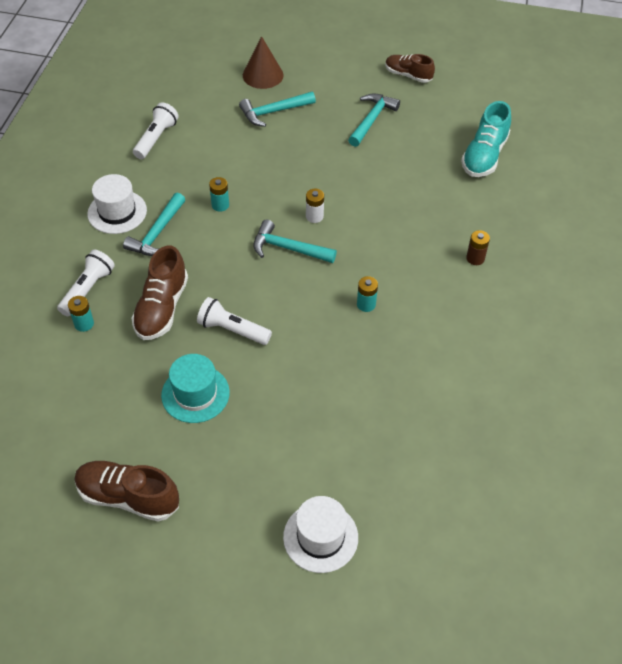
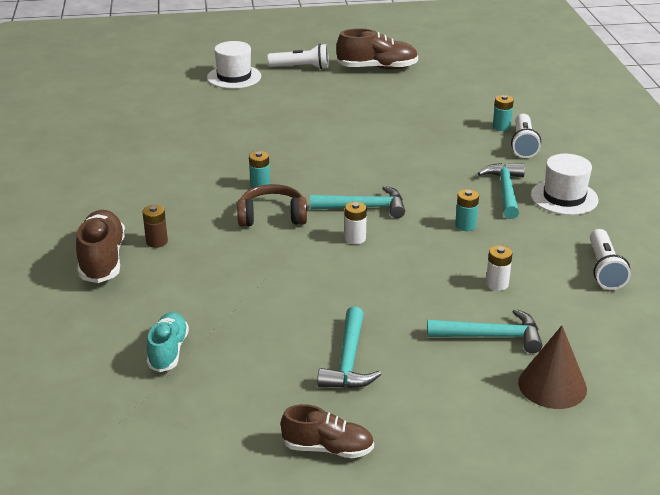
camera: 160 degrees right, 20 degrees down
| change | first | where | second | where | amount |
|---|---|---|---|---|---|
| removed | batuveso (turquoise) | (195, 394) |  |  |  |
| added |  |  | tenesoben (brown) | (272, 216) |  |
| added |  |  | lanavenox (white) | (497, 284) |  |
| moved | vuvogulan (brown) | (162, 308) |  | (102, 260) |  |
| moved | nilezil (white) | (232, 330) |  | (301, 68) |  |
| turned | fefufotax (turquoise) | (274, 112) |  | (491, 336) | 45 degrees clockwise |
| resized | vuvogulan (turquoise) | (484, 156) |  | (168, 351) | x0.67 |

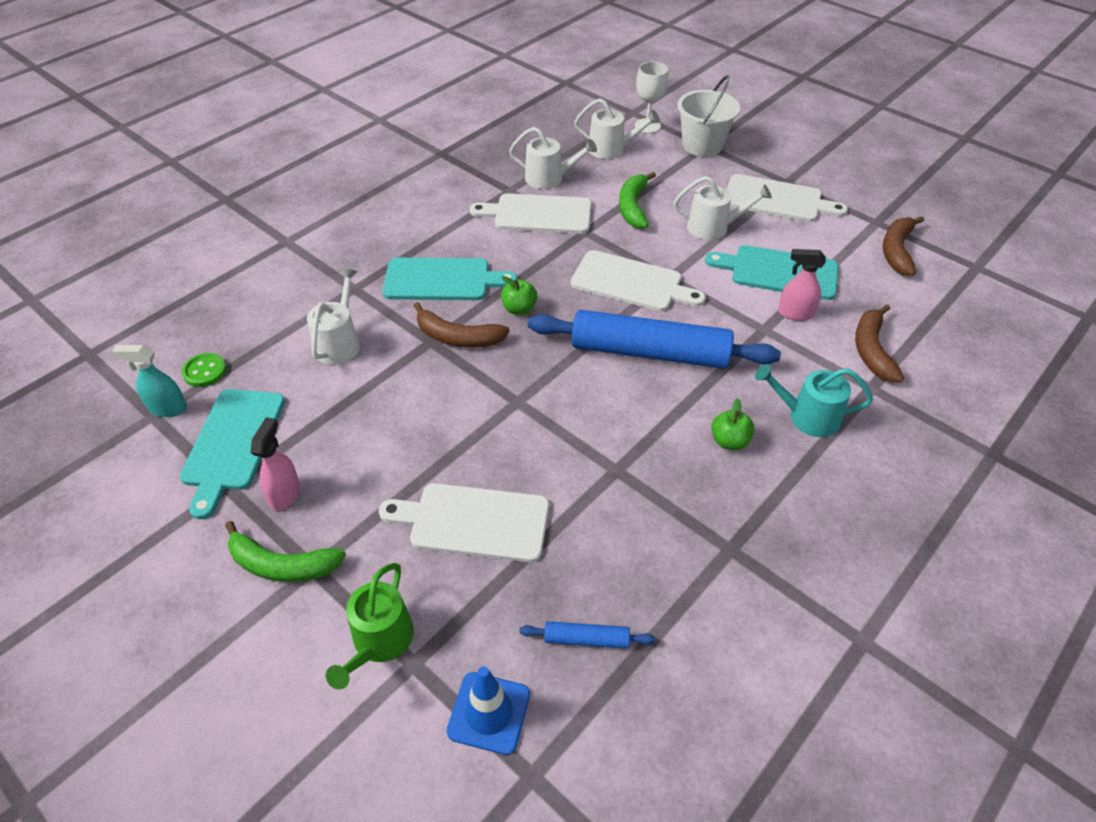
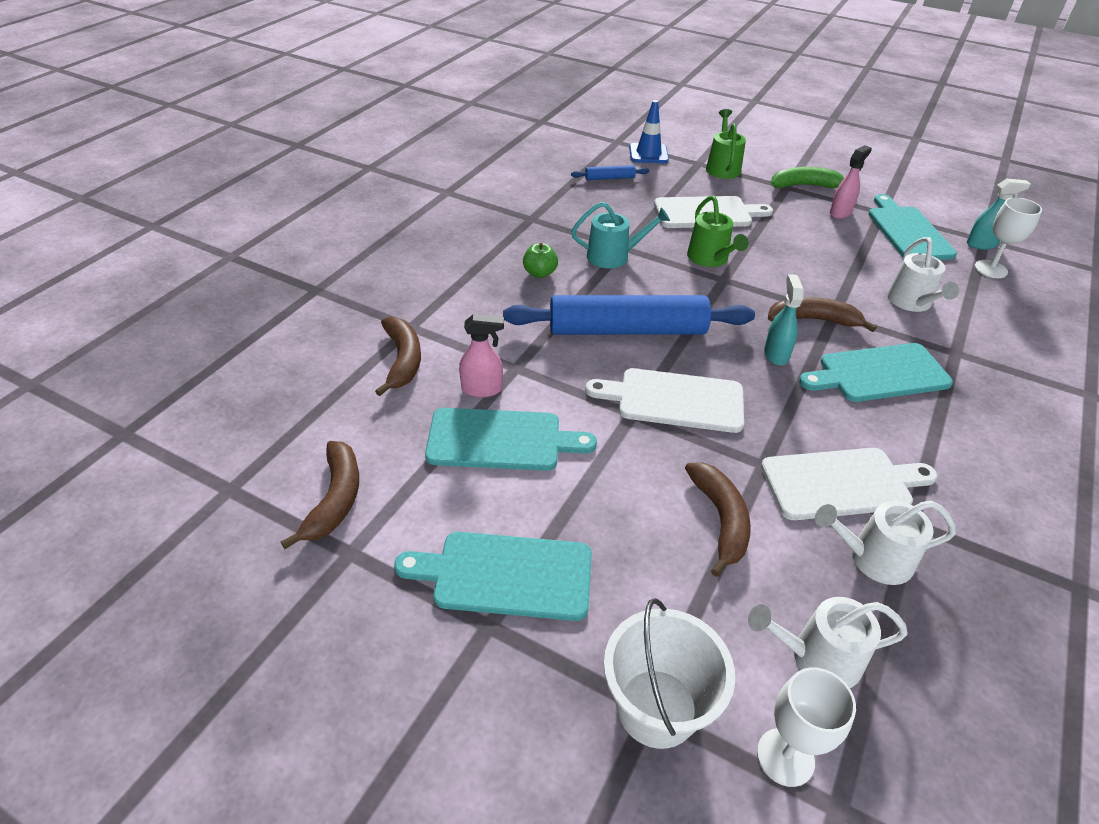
camera: 165 degrees right, 5 degrees down
| change | first | where | second | where | amount |
|---|---|---|---|---|---|
| removed | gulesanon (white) | (713, 227) |  |  |  |
| added |  |  | gulesanon (green) | (710, 258) |  |
| moved | gulesanon (turquoise) | (807, 417) |  | (613, 256) |  |
| replaced | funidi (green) | (205, 371) | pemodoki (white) | (990, 269) |  |
| replaced | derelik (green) | (519, 309) | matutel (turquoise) | (776, 354) |  |
| recoloured | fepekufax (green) | (633, 207) | fepekufax (brown) | (720, 520) |  |
| recoloured | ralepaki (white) | (777, 200) | ralepaki (turquoise) | (505, 575) |  |
| turned | matutel (pink) | (285, 494) |  | (840, 212) | 135 degrees counterclockwise |

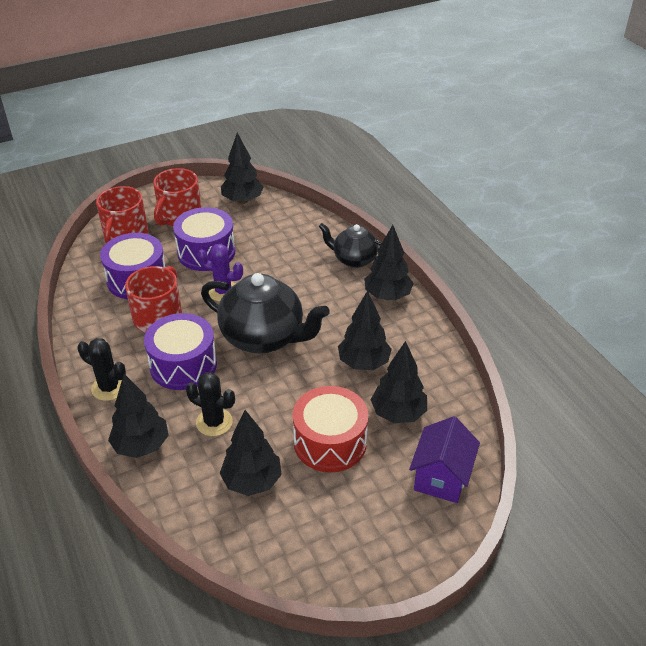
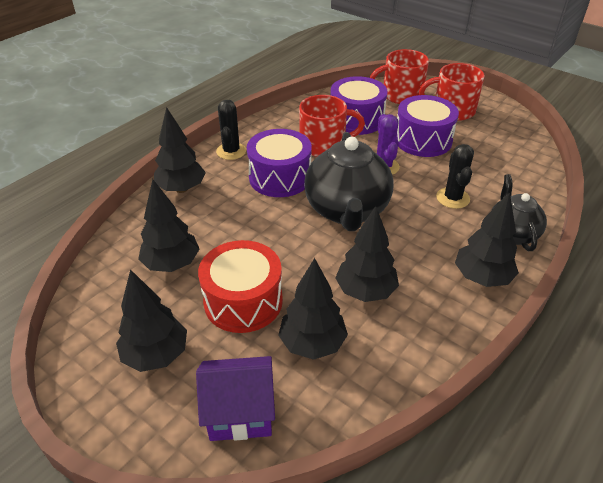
camera: 65 degrees right, 0 degrees up
| change | first | where | second | where | amount |
|---|---|---|---|---|---|
| moved | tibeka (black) | (214, 422) |  | (452, 198) |  |
| moved | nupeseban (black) | (242, 200) |  | (156, 355) |  |

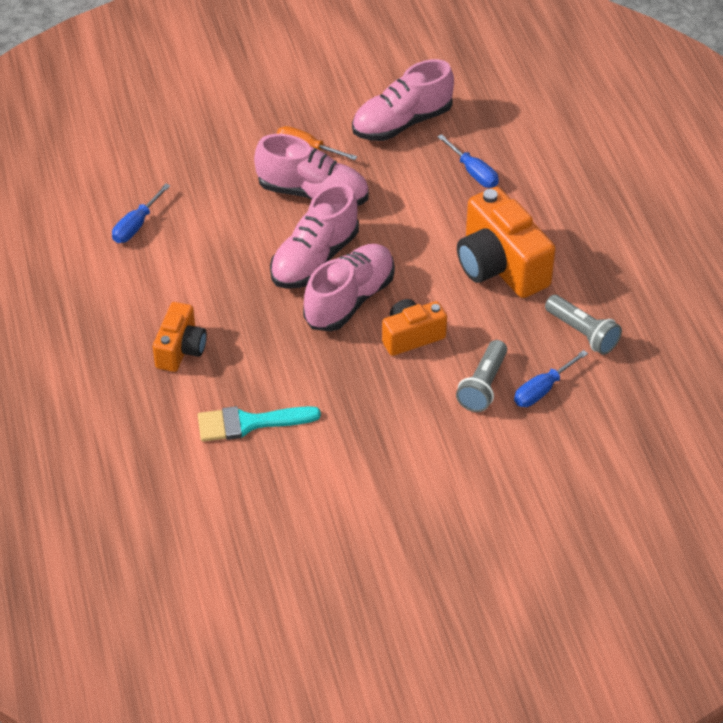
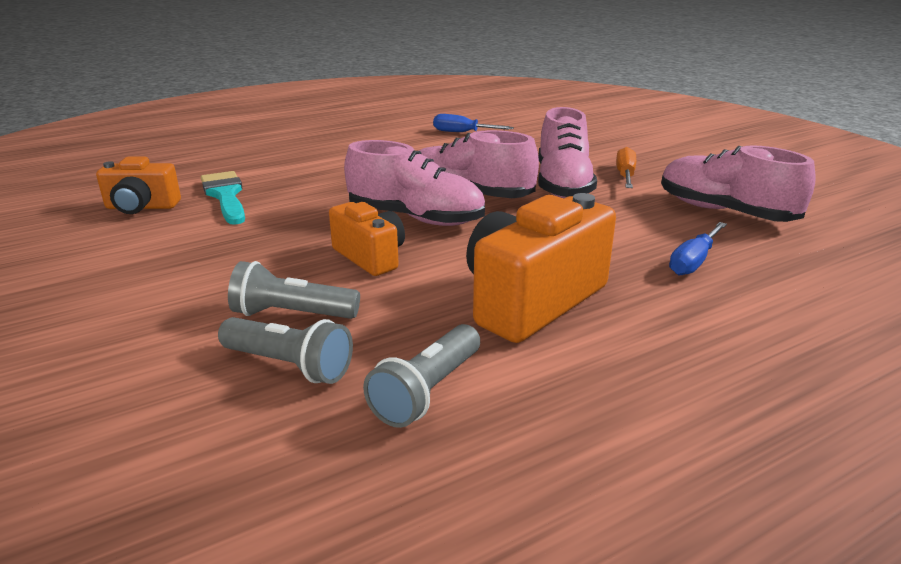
camera: 75 degrees right, 20 degrees down
| change | first | where | second | where | amount |
|---|---|---|---|---|---|
| moved | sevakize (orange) | (181, 349) |  | (141, 207) |  |
| replaced | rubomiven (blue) | (542, 389) | nilezil (grey) | (289, 365) |  |

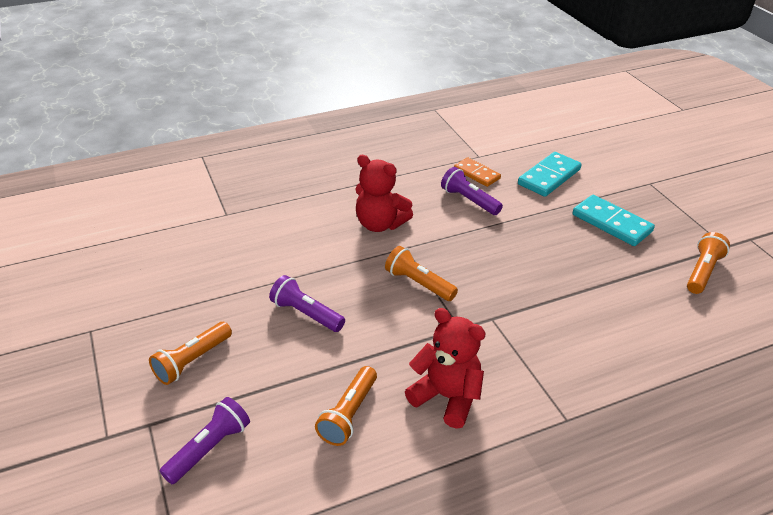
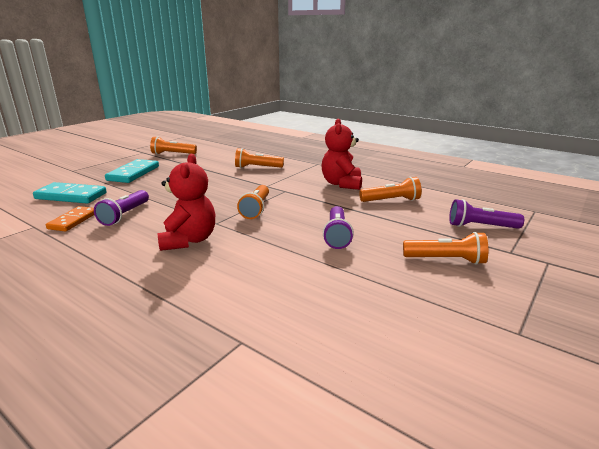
camera: 120 degrees left, 15 degrees down
| change | first | where | second | where | amount |
|---|---|---|---|---|---|
| added |  |  | nilezil (orange) | (257, 167) |  |

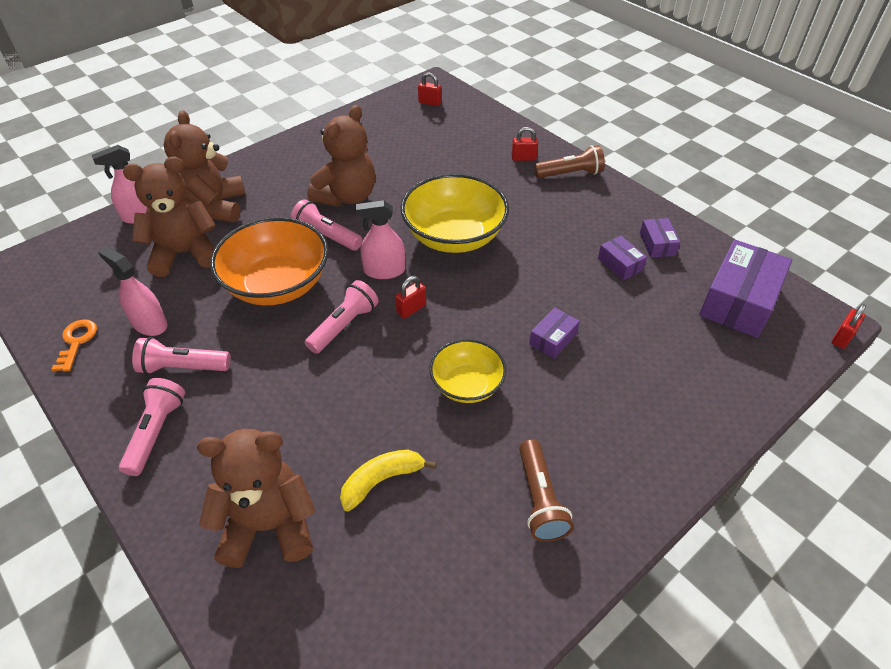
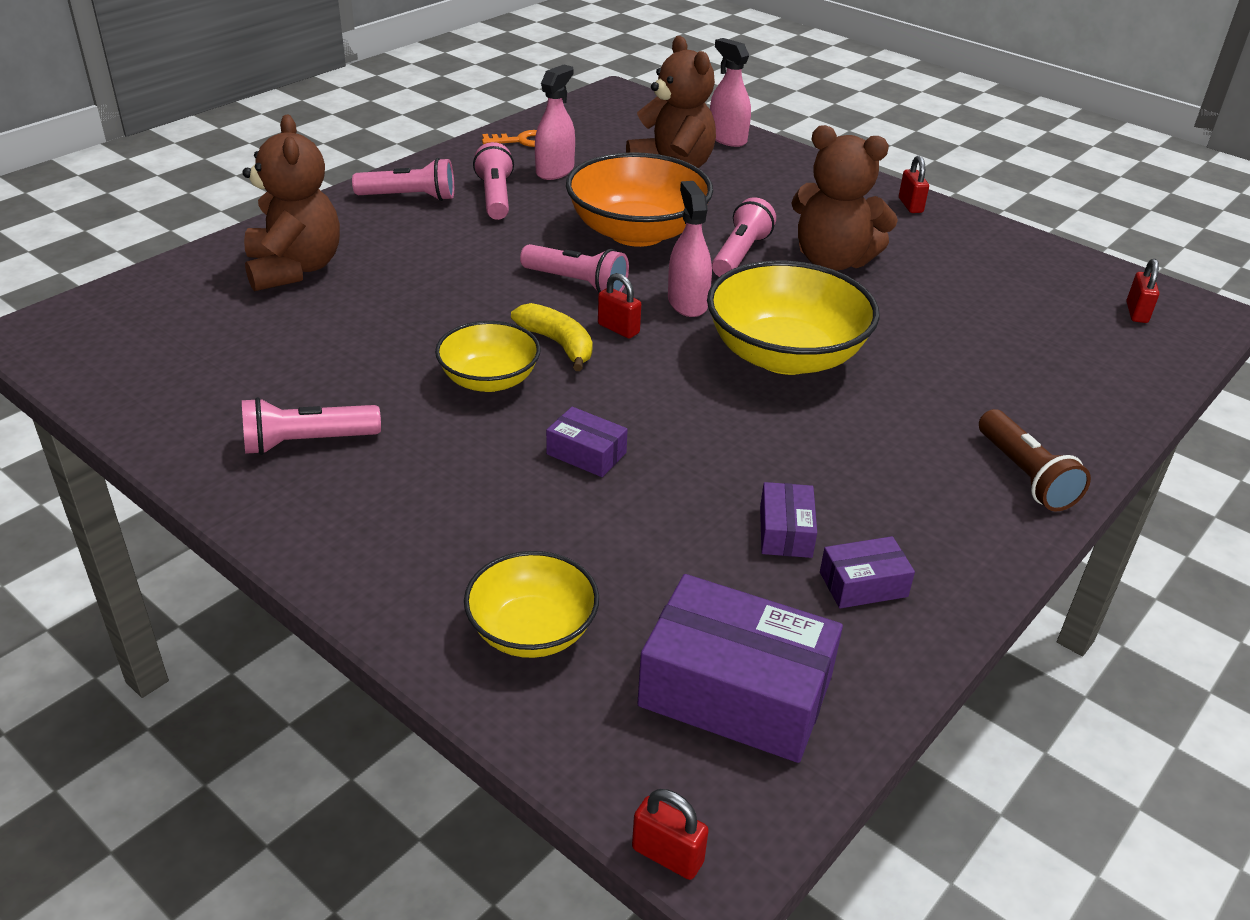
camera: 80 degrees right, 10 degrees down
| change | first | where | second | where | amount |
|---|---|---|---|---|---|
| removed | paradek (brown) | (215, 207) |  |  |  |
| added |  |  | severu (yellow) | (532, 630) |  |
| moved | fepekufax (yellow) | (381, 480) |  | (558, 344) |  |
| moved | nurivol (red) | (523, 158) |  | (910, 205) |  |
| recoloured | nilezil (brown) | (540, 499) | nilezil (pink) | (307, 442) |  |
| turned | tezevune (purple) | (620, 264) |  | (785, 532) | 45 degrees counterclockwise |

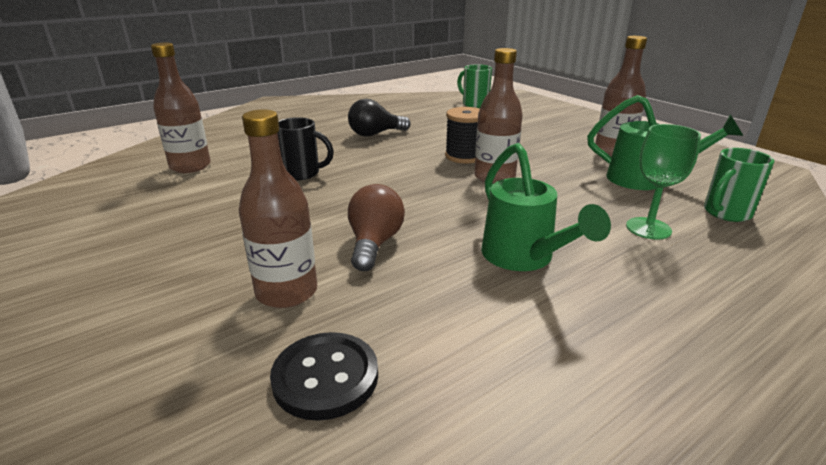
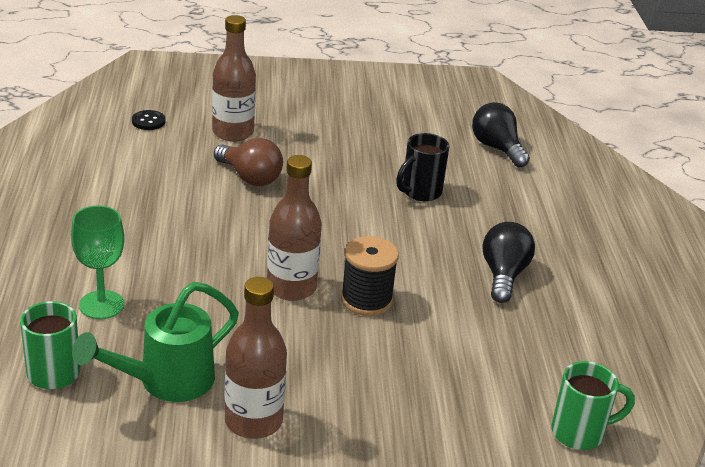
camera: 120 degrees right, 5 degrees up
| change | first | where | second | where | amount |
|---|---|---|---|---|---|
| removed | gulesanon (green) | (524, 259) |  |  |  |
| replaced | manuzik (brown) | (190, 166) | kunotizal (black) | (497, 148) |  |
| resized | funidi (black) | (325, 377) |  | (148, 121) | x0.58 |

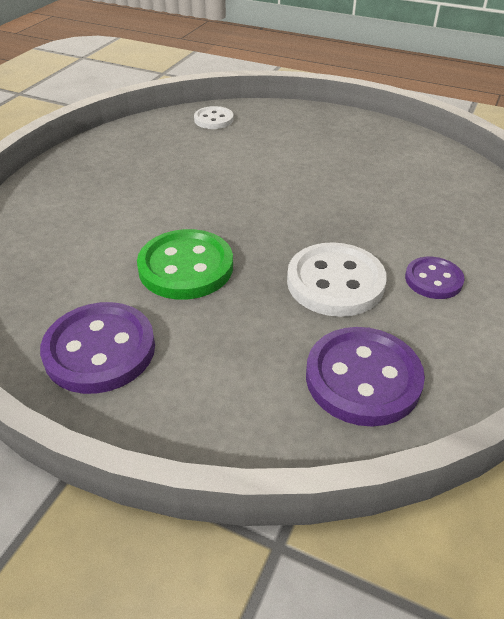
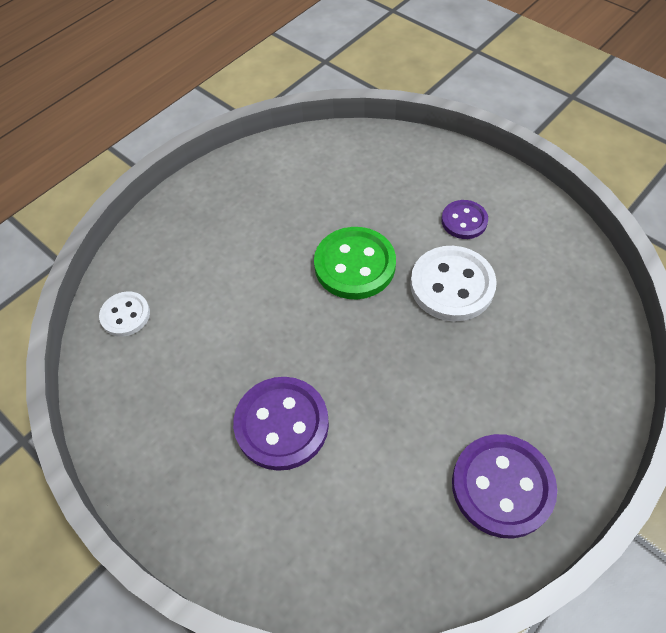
camera: 70 degrees left, 15 degrees up
| change | first | where | second | where | amount |
|---|---|---|---|---|---|
| moved | funidi (green) | (186, 267) |  | (355, 265) |  |
| moved | funidi (purple) | (363, 378) |  | (282, 424) |  |

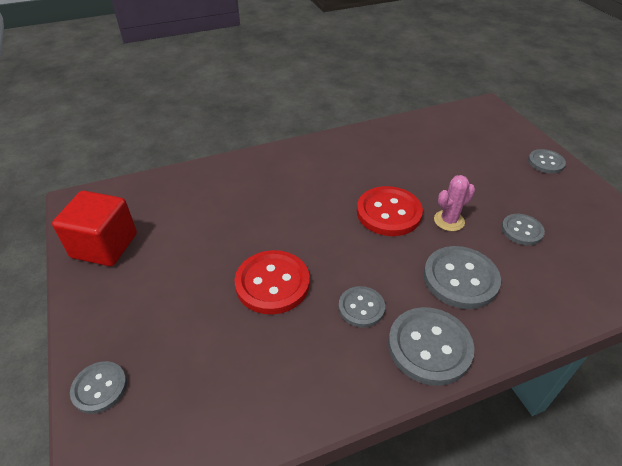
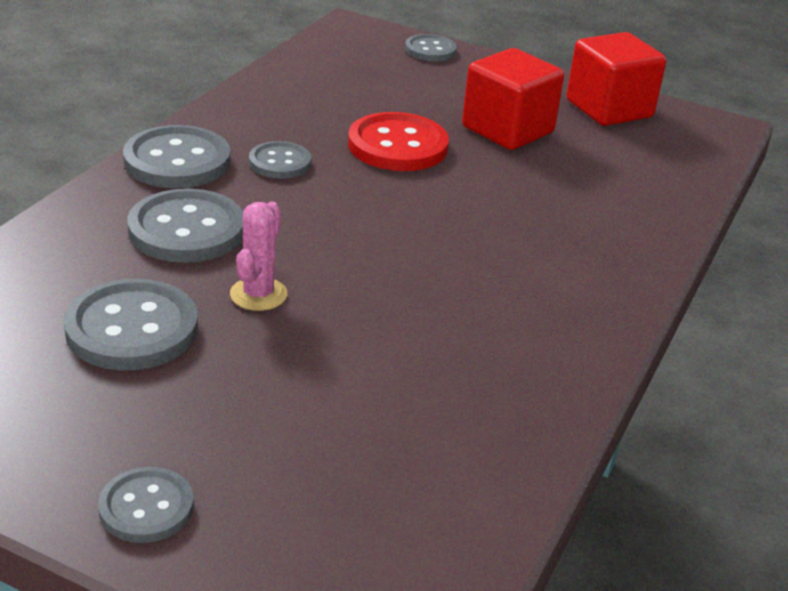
camera: 135 degrees right, 10 degrees down
| change | first | where | second | where | amount |
|---|---|---|---|---|---|
| removed | funidi (red) | (389, 213) |  |  |  |
| added |  |  | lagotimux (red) | (507, 130) |  |
| resized | funidi (grey) | (522, 230) |  | (132, 329) | x1.68 |

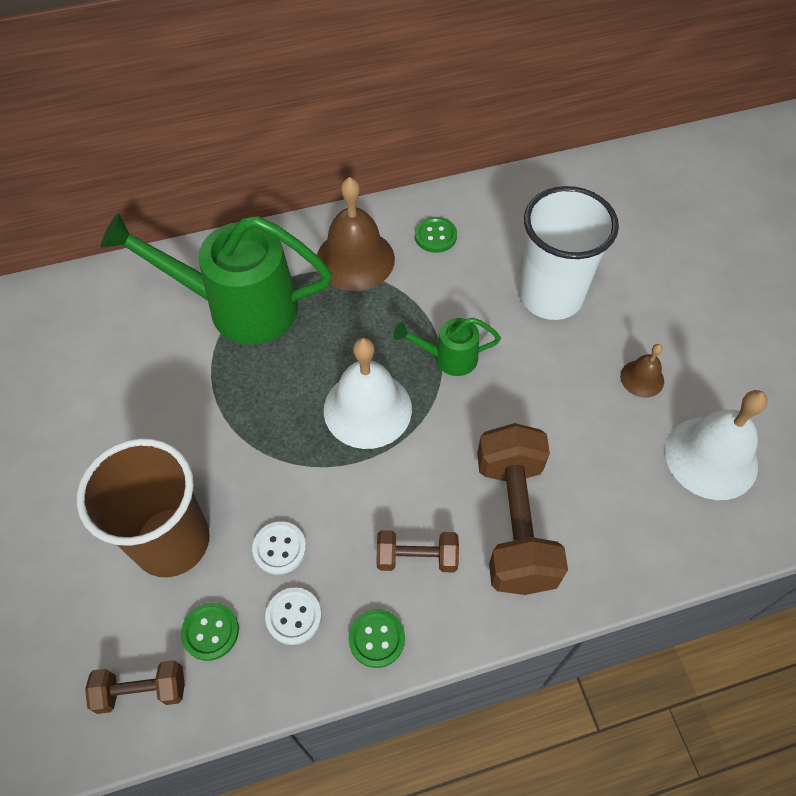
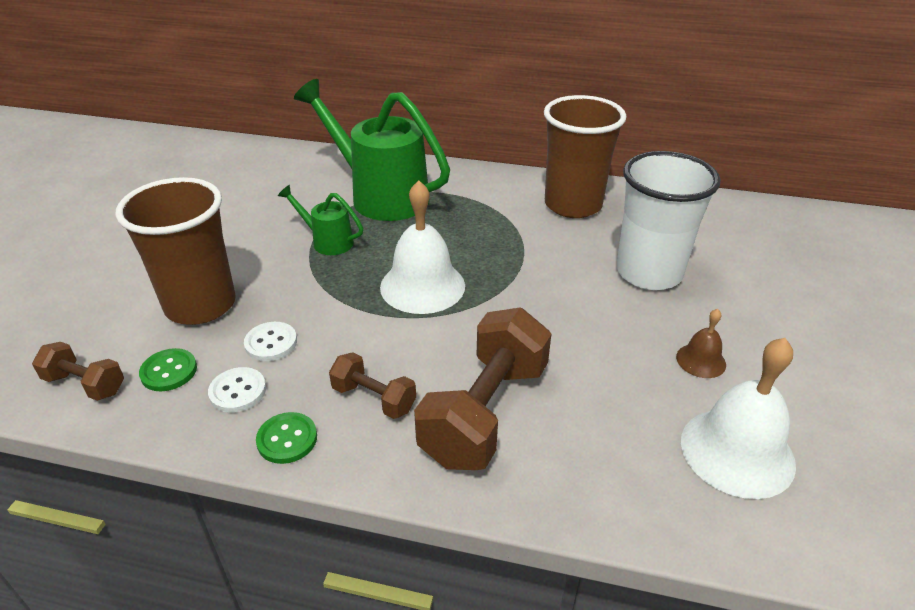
camera: 30 degrees right, 20 degrees down
| change | first | where | second | where | amount |
|---|---|---|---|---|---|
| removed | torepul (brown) | (355, 259) |  |  |  |
| moved | gulesanon (green) | (448, 358) |  | (327, 241) |  |
| replaced | funidi (green) | (435, 236) | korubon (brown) | (573, 205) |  |

